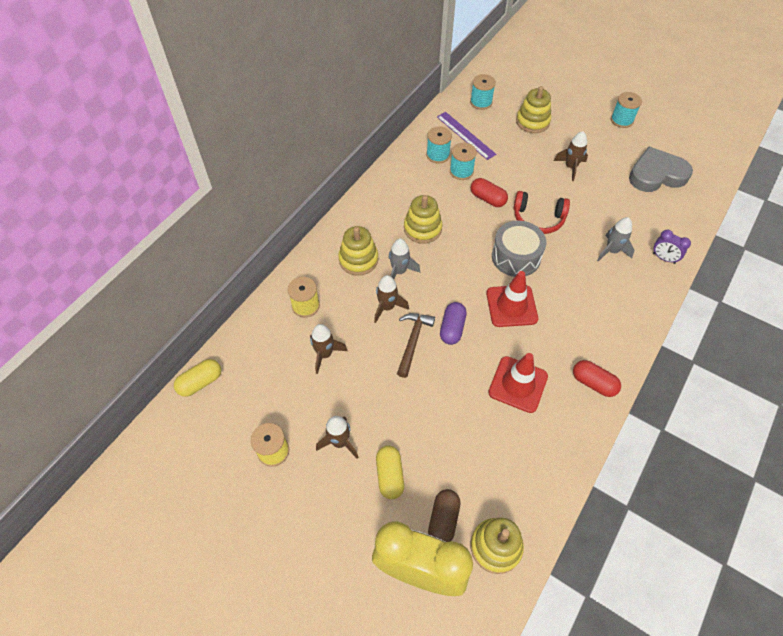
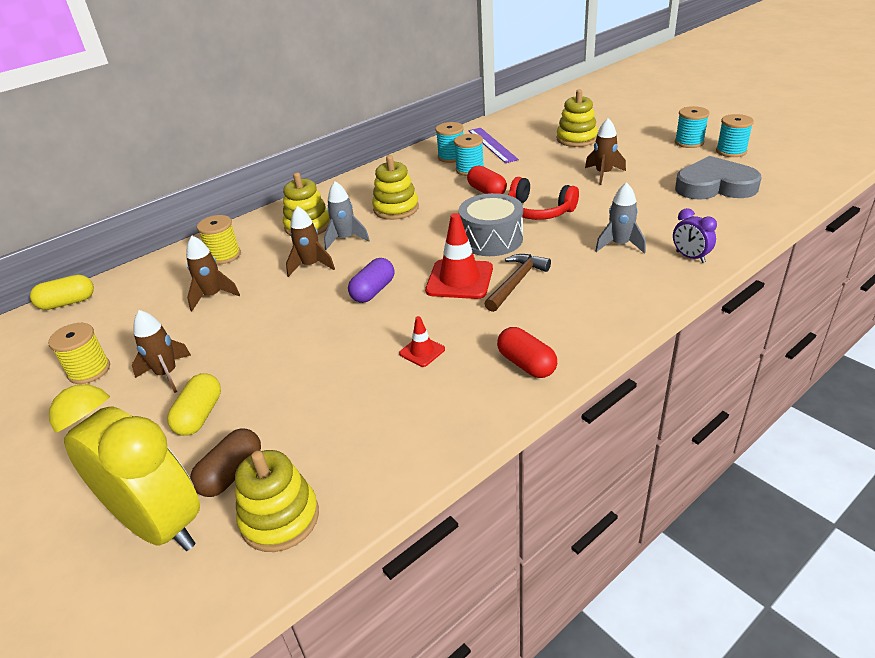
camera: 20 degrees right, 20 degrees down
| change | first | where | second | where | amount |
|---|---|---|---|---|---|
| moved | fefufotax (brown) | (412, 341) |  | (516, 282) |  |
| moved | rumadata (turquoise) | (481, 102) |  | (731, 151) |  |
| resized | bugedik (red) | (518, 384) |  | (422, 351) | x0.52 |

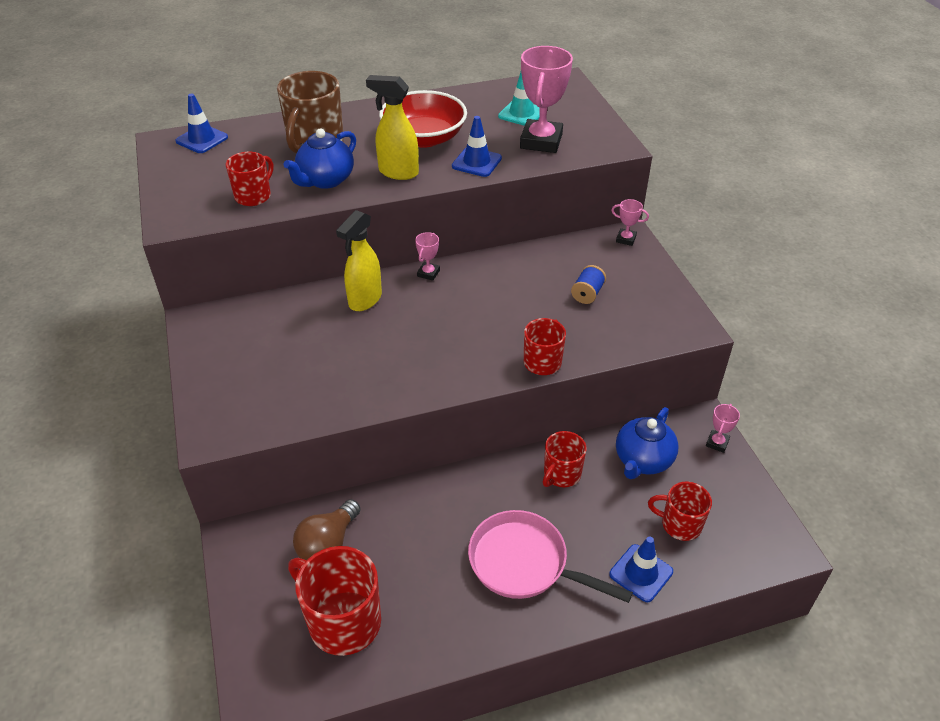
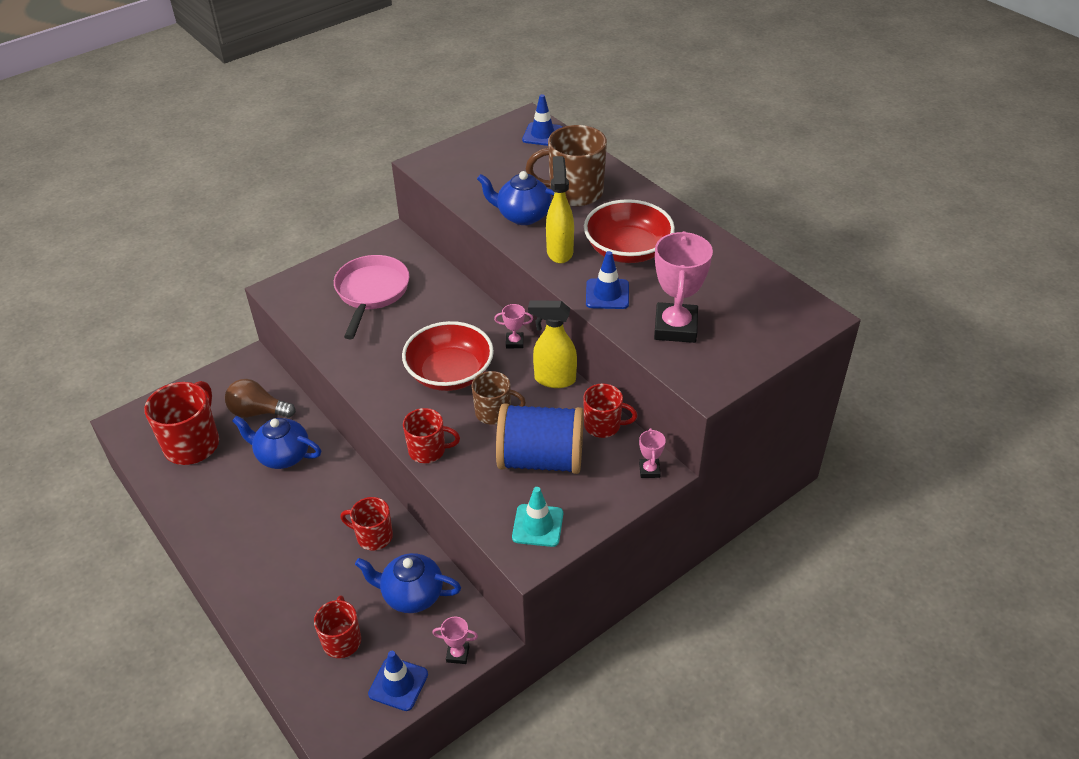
camera: 70 degrees right, 0 degrees up
| change | first | where | second | where | amount |
|---|---|---|---|---|---|
| added |  |  | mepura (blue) | (282, 456) |  |
| added |  |  | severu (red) | (450, 373) |  |
| added |  |  | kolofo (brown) | (494, 413) |  |
| moved | kolofo (red) | (254, 196) |  | (603, 425) |  |
| moved | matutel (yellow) | (364, 300) |  | (554, 379) |  |
| moved | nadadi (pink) | (524, 563) |  | (371, 292) |  |
| moved | bugedik (turquoise) | (521, 114) |  | (537, 525) |  |
| moved | bugedik (blue) | (641, 573) |  | (398, 684) |  |
| turned | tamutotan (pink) | (541, 141) |  | (675, 327) | 75 degrees counterclockwise |
| resized | rumadata (blue) | (587, 294) |  | (540, 459) | x2.38 |

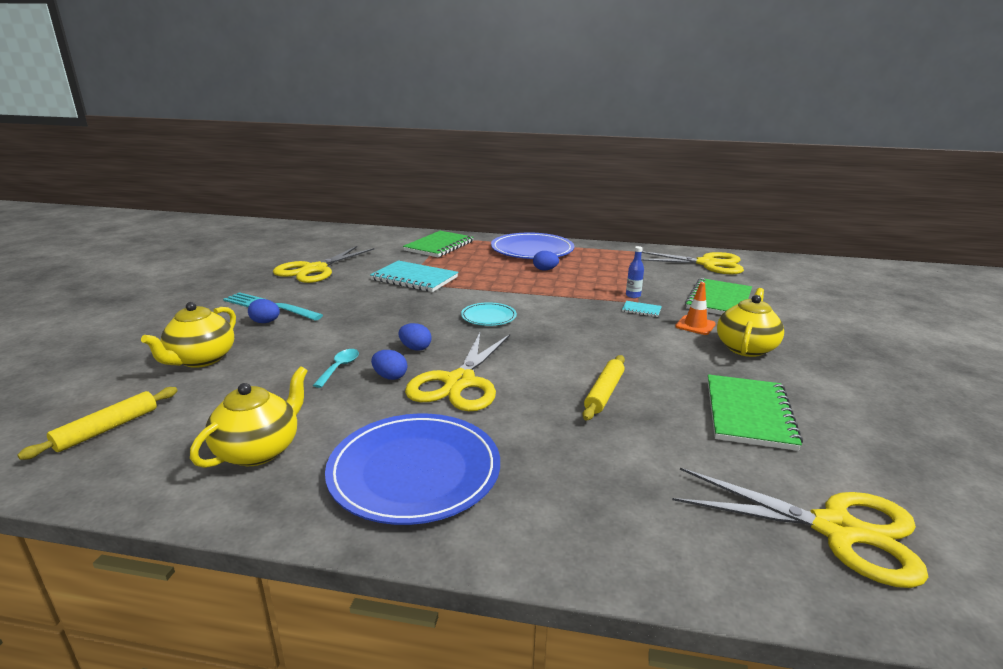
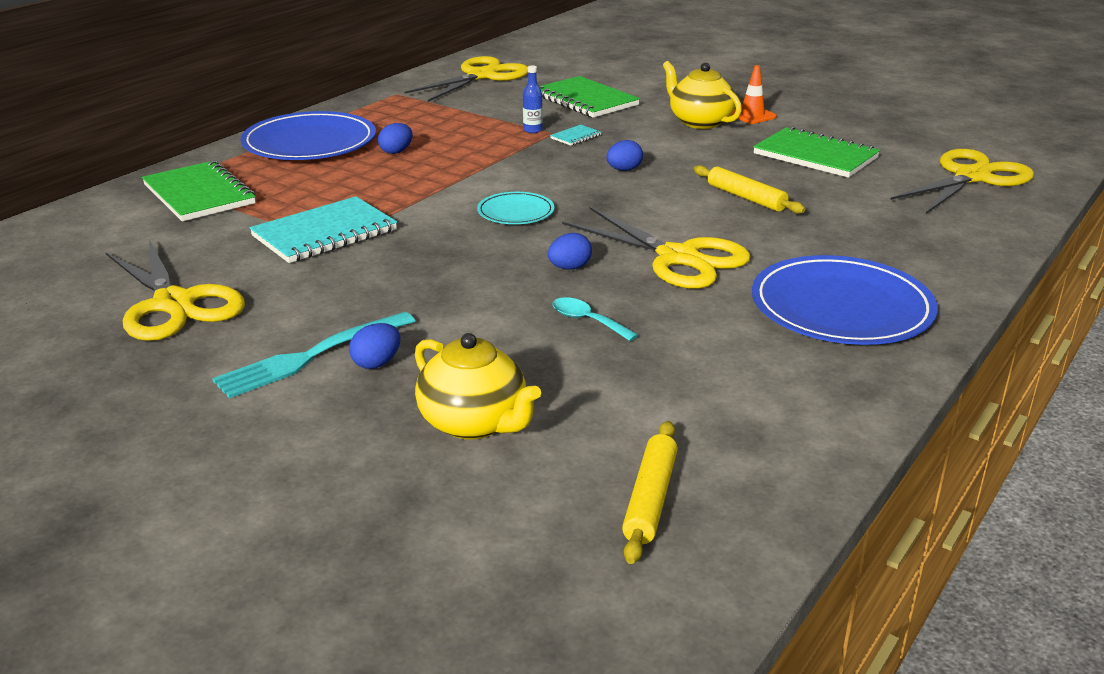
camera: 65 degrees left, 5 degrees up
| change | first | where | second | where | amount |
|---|---|---|---|---|---|
| removed | mepura (yellow) | (259, 450) |  |  |  |
| moved | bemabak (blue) | (390, 377) |  | (624, 170) |  |
| moved | bugedik (orange) | (695, 325) |  | (752, 115) |  |
| turned | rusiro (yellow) | (107, 429) |  | (650, 499) | 45 degrees clockwise |

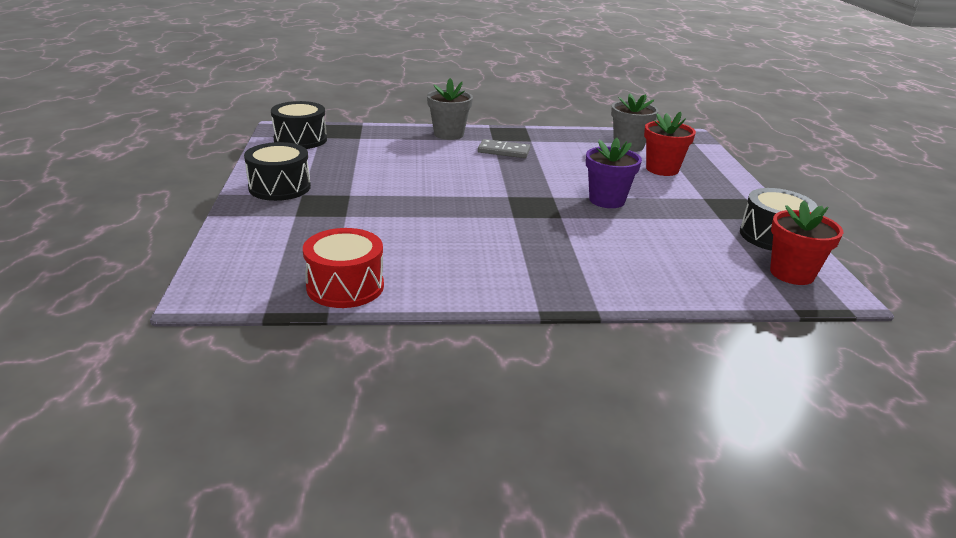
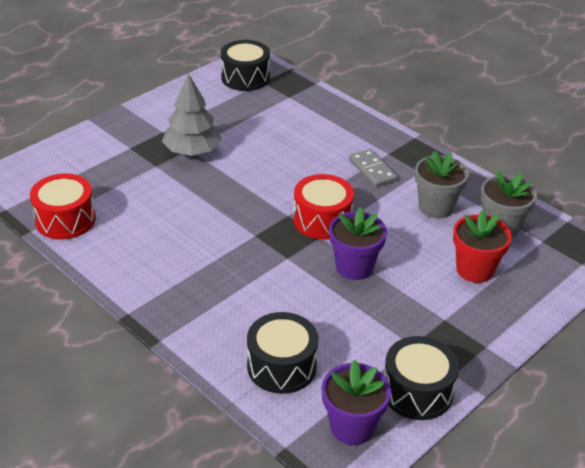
camera: 50 degrees right, 10 degrees up
| change | first | where | second | where | amount |
|---|---|---|---|---|---|
| added |  |  | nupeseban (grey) | (192, 151) |  |
| added |  |  | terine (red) | (322, 220) |  |
| moved | terine (black) | (279, 187) |  | (281, 366) |  |
| moved | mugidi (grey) | (448, 134) |  | (436, 207) |  |
| recoloured | mugidi (red) | (792, 273) | mugidi (purple) | (352, 427) |  |

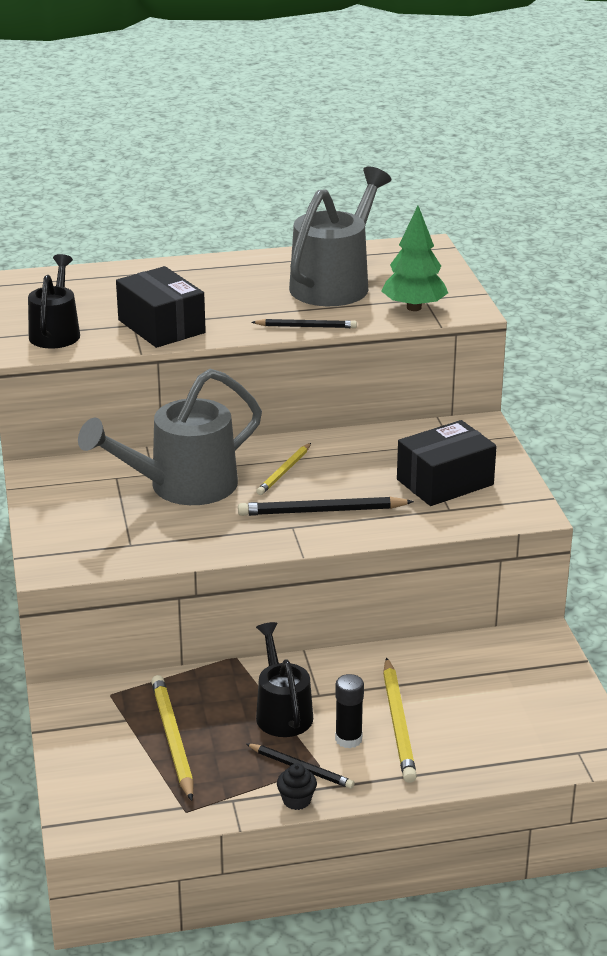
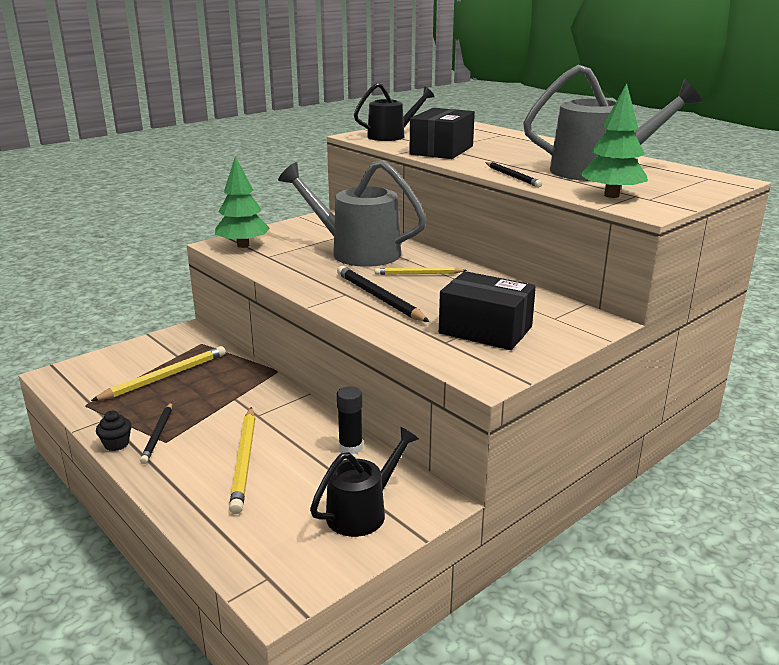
camera: 60 degrees right, 5 degrees down
| change | first | where | second | where | amount |
|---|---|---|---|---|---|
| added |  |  | nupeseban (green) | (243, 245) |  |
| moved | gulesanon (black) | (282, 712) |  | (363, 511) |  |
| moved | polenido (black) | (348, 739) |  | (350, 447) |  |
| turned | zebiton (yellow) | (398, 723) |  | (244, 461) | 60 degrees counterclockwise |

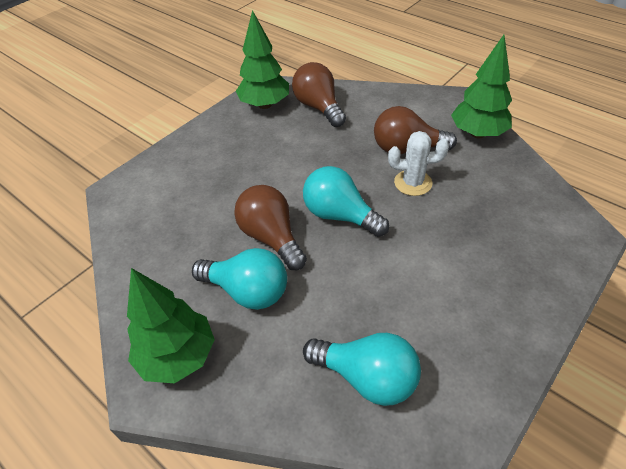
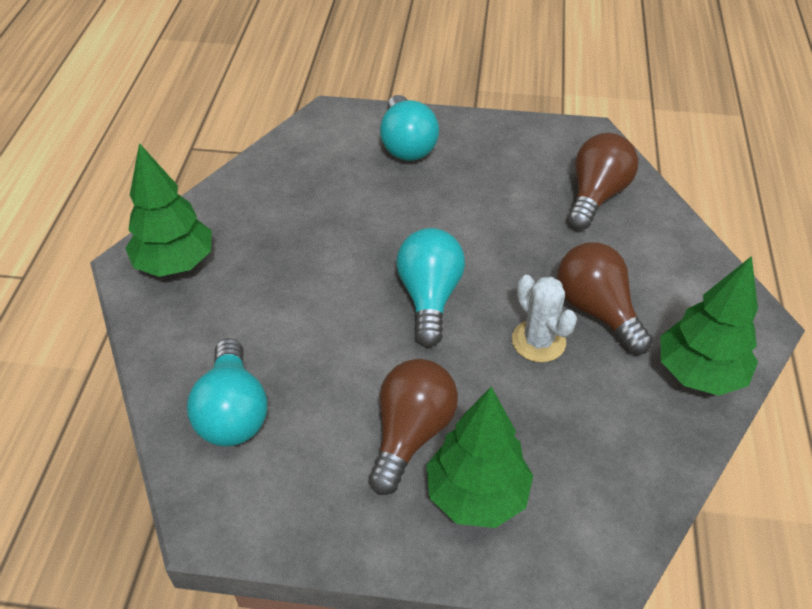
camera: 55 degrees right, 0 degrees up
| change | first | where | second | where | amount |
|---|---|---|---|---|---|
| moved | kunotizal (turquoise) | (247, 291) |  | (406, 145) |  |
| moved | kunotizal (brown) | (271, 237) |  | (411, 434) |  |
| moved | nupeseban (green) | (265, 105) |  | (477, 495) |  |

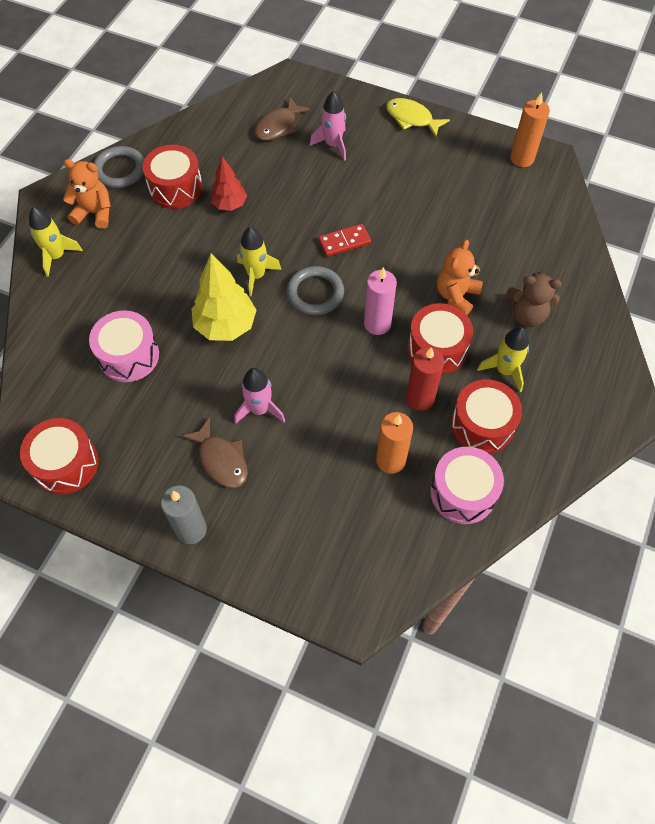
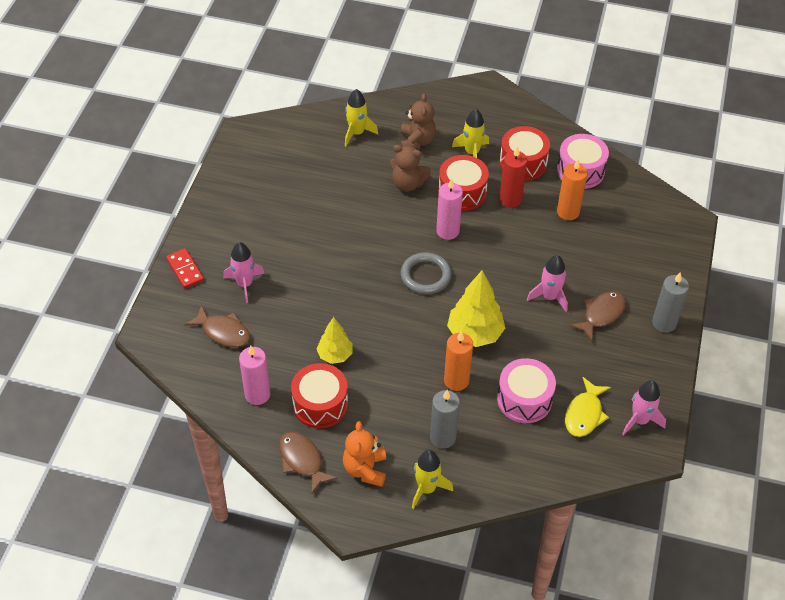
camera: 100 degrees left, 10 degrees down
| change | first | where | second | where | amount |
|---|---|---|---|---|---|
| added |  |  | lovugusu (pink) | (257, 394) |  |
| added |  |  | lovugusu (grey) | (443, 437) |  |
| moved | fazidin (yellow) | (256, 275) |  | (357, 133) |  |
| moved | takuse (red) | (344, 242) |  | (185, 270) |  |
| moved | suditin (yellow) | (412, 118) |  | (584, 414) |  |
| moved | lovugusu (orange) | (522, 158) |  | (456, 380) |  |
| replaced | terine (red) | (66, 464) | fazidin (pink) | (640, 420) |  |
| replaced | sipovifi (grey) | (120, 170) | suditin (brown) | (302, 460) |  |
| recoloured | nupeseban (red) | (229, 204) | nupeseban (yellow) | (335, 355) |  |
| recoloured | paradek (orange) | (456, 296) | paradek (brown) | (408, 184) |  |

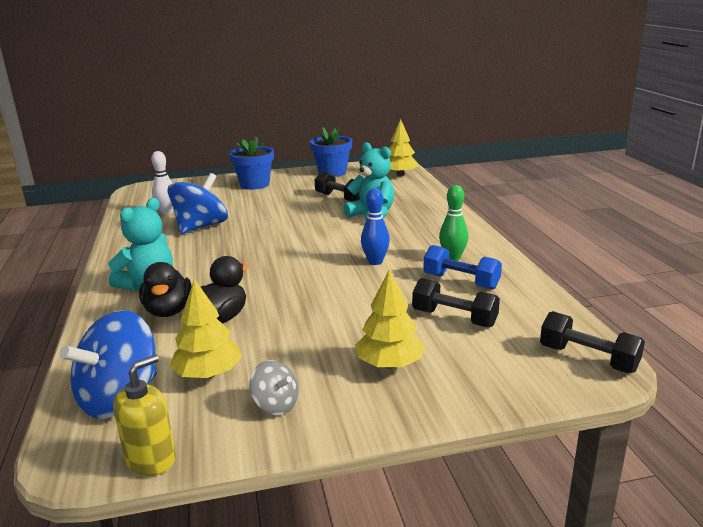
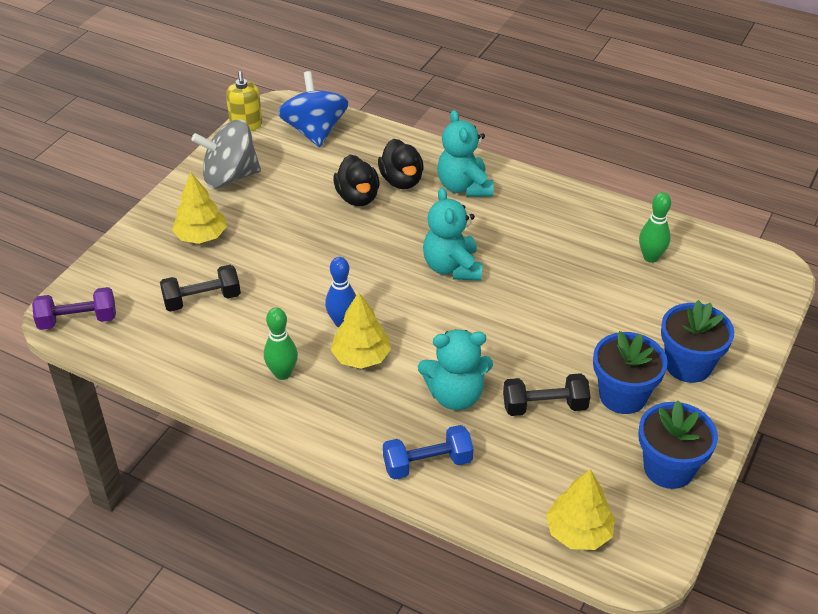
camera: 130 degrees right, 20 degrees up
| change | first | where | second | where | amount |
|---|---|---|---|---|---|
| removed | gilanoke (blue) | (201, 227) |  |  |  |
| added |  |  | paradek (turquoise) | (452, 267) |  |
| added |  |  | mugidi (blue) | (622, 395) |  |
| moved | nupeseban (yellow) | (208, 374) |  | (361, 357) |  |
| moved | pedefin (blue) | (461, 281) |  | (427, 463) |  |
| recoloured | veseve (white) | (167, 212) | veseve (green) | (650, 257) |  |
| recoloured | pedefin (black) | (588, 359) | pedefin (purple) | (78, 320) |  |
| turned | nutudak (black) | (168, 311) |  | (401, 181) | 135 degrees counterclockwise |
| resized | gilanoke (grey) | (276, 405) |  | (230, 177) | x1.98 |

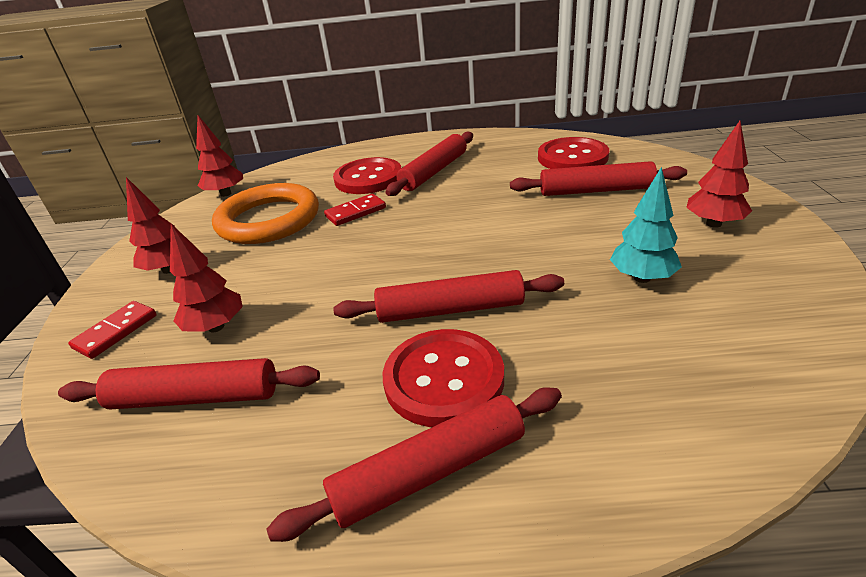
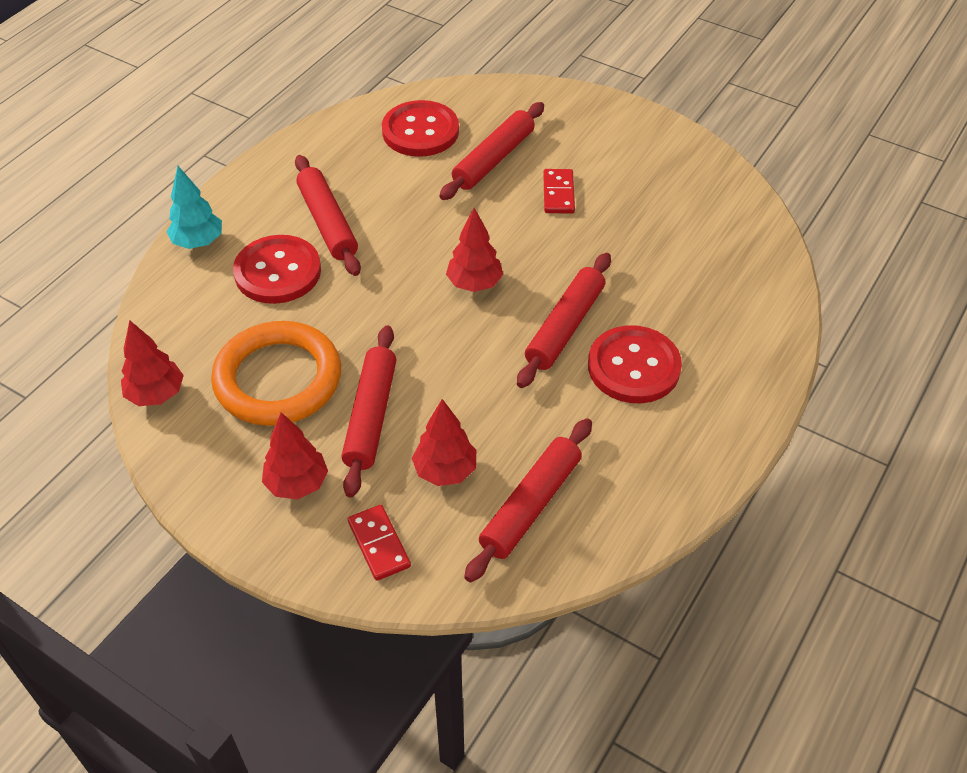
camera: 60 degrees left, 15 degrees up
| change | first | where | second | where | amount |
|---|---|---|---|---|---|
| moved | rusiro (red) | (429, 471) |  | (370, 416) |  |
| moved | takuse (red) | (355, 212) |  | (558, 193) |  |
| moved | nupeseban (turquoise) | (642, 278) |  | (198, 242) |  |
| moved | nupeseban (red) | (713, 224) |  | (474, 284) |  |

